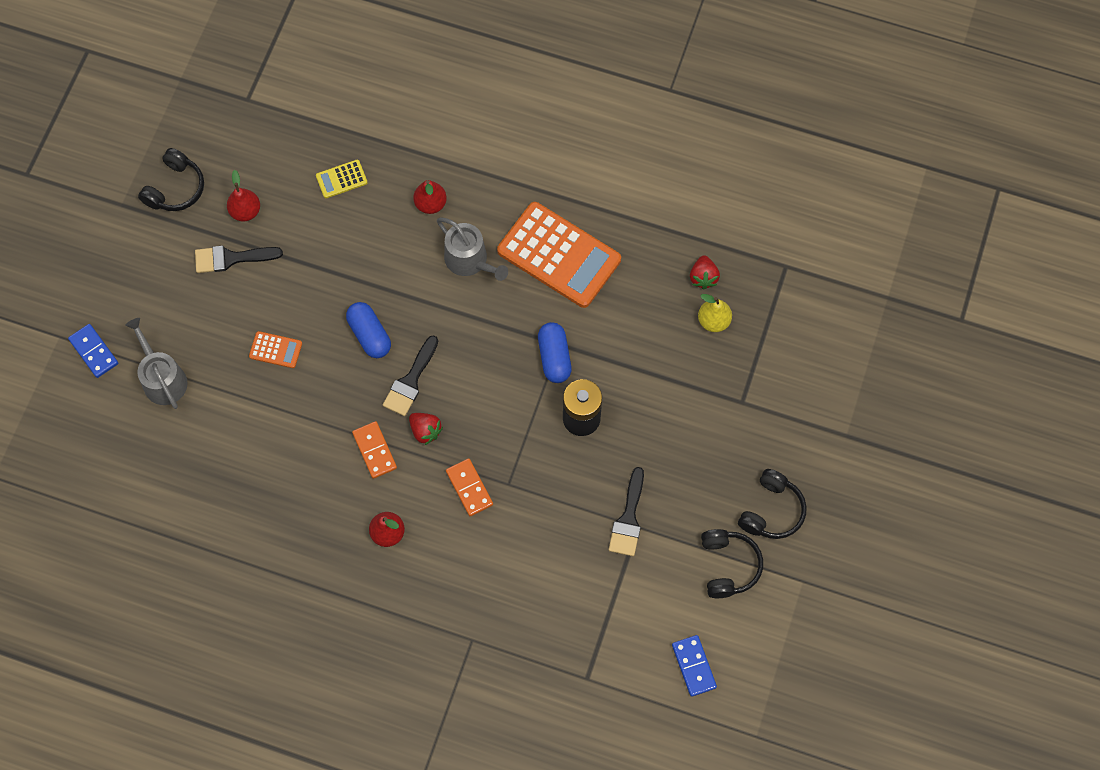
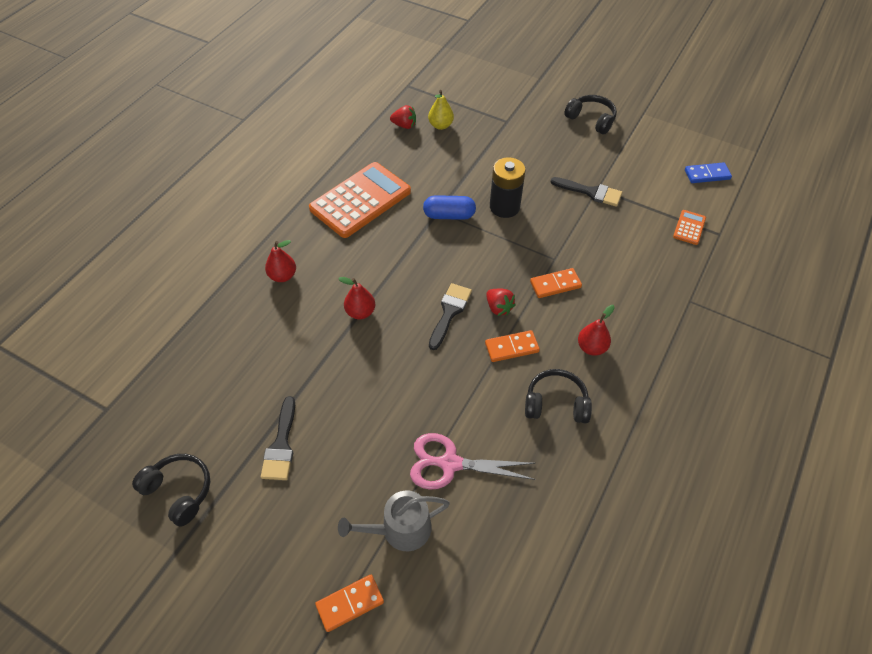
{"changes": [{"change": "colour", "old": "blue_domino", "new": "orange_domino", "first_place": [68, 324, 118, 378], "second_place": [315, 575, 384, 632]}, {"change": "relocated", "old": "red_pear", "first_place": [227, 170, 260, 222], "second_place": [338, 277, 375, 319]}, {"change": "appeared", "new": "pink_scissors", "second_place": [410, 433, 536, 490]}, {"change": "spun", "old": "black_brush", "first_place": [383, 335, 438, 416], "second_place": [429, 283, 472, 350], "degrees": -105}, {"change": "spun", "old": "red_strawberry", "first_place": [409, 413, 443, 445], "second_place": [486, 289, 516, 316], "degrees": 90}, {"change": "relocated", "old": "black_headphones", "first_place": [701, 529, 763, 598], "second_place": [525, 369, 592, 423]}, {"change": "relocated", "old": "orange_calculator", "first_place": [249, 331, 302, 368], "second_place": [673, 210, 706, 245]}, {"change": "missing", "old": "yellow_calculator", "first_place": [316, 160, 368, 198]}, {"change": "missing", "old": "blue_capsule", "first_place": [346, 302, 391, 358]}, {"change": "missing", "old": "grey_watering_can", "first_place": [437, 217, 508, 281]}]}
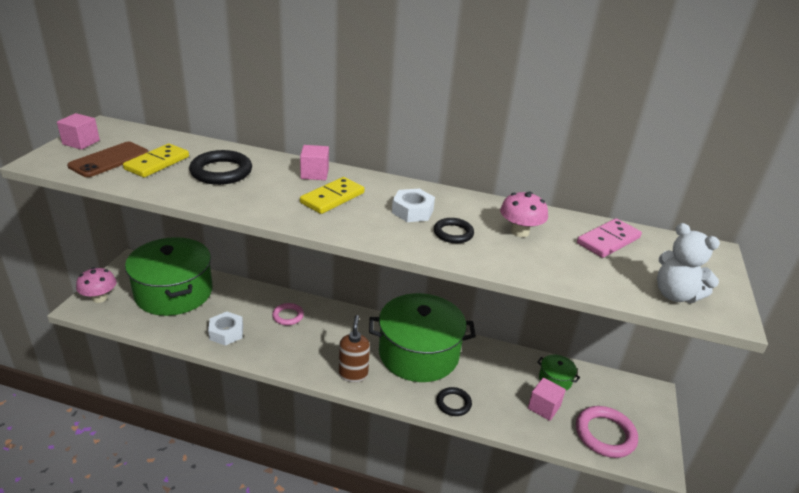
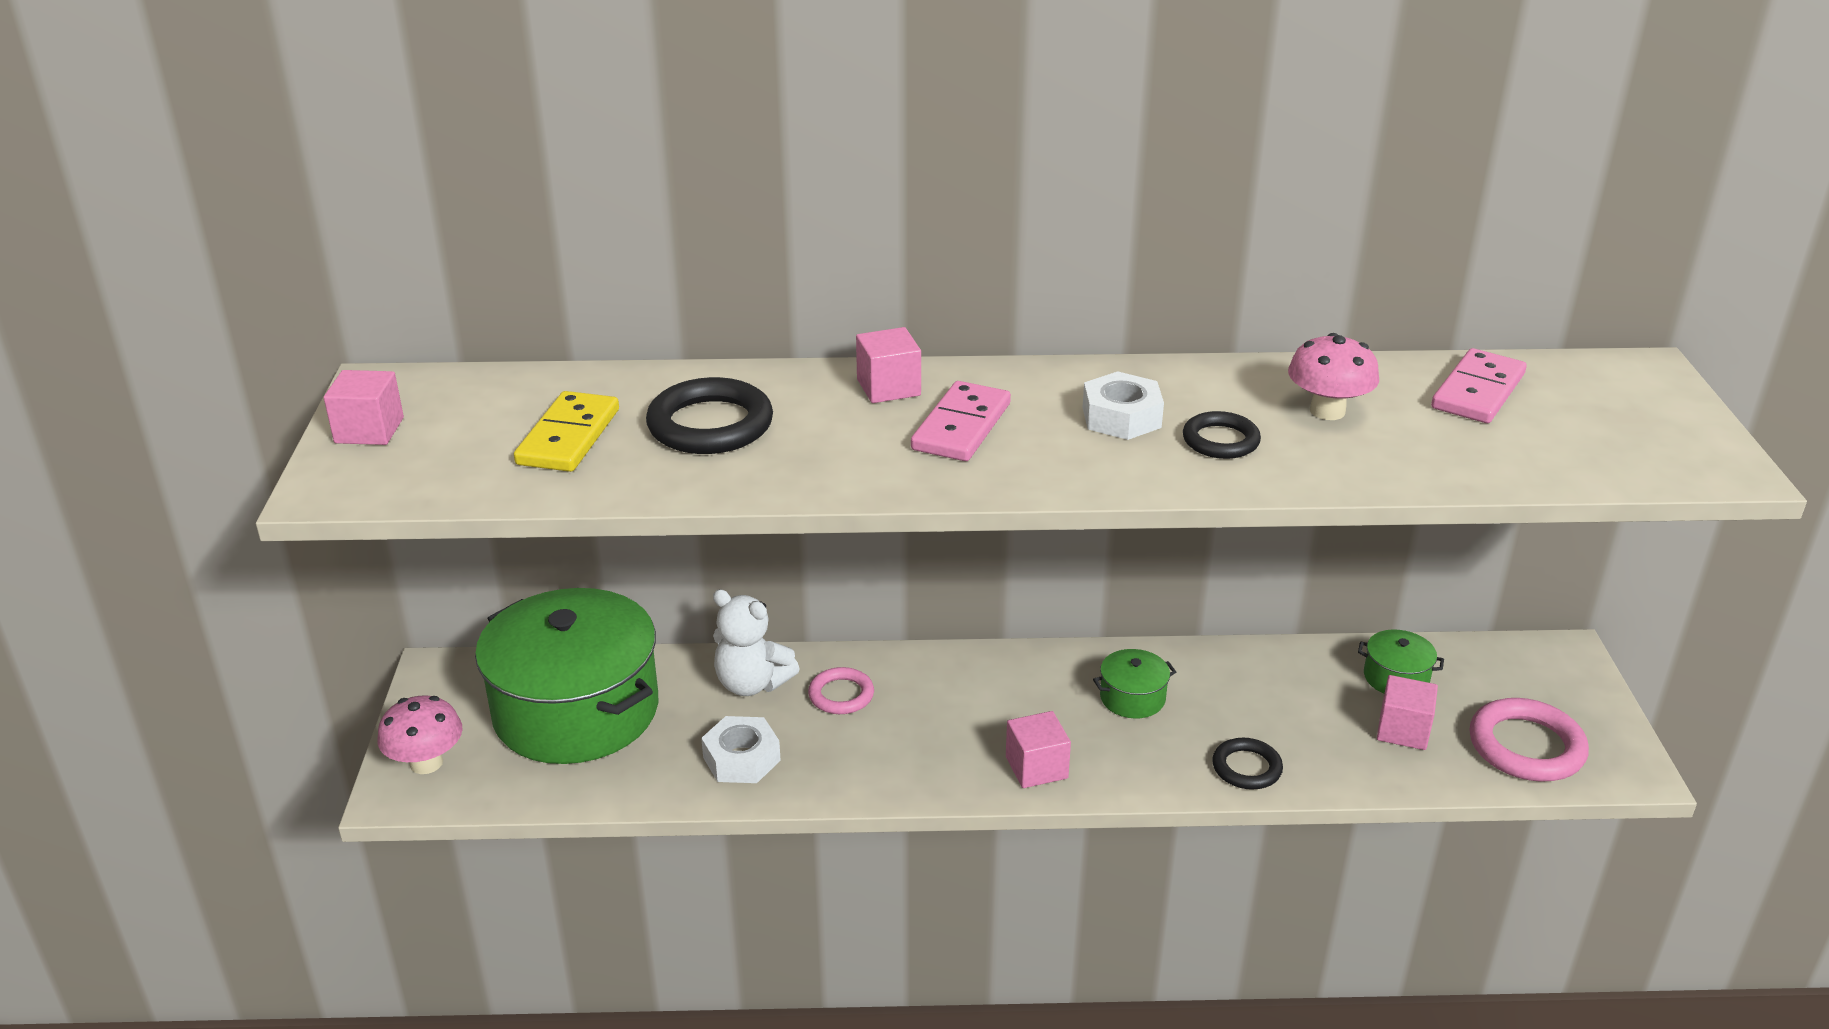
{"changes": [{"change": "relocated", "old": "white_teddy_bear", "first_place": [657, 223, 720, 303], "second_place": [713, 589, 799, 696]}, {"change": "colour", "old": "yellow_domino", "new": "pink_domino", "first_place": [300, 177, 365, 214], "second_place": [911, 381, 1011, 461]}, {"change": "exchanged", "old": "brown_soap_dispenser", "new": "pink_cube", "first_place": [339, 315, 370, 382], "second_place": [1006, 711, 1071, 788]}, {"change": "size", "old": "green_pot", "first_place": [369, 293, 476, 382], "second_place": [1093, 649, 1176, 719], "factor": 0.4}, {"change": "missing", "old": "brown_phone", "first_place": [67, 142, 149, 177]}]}
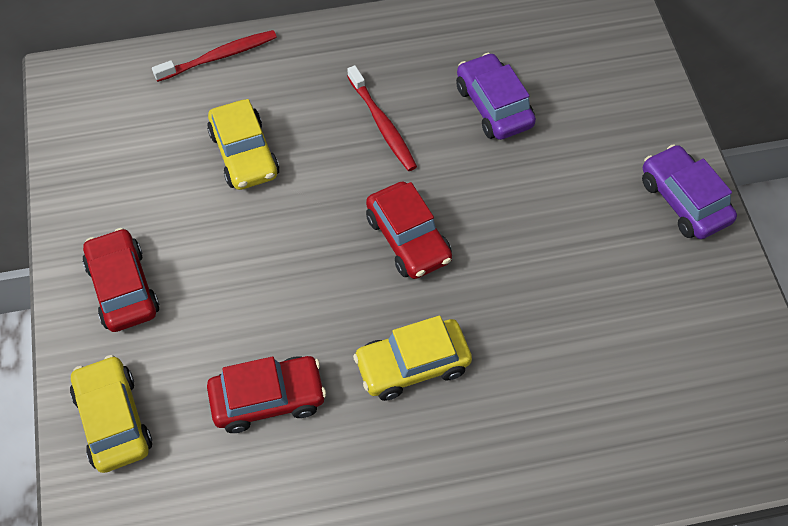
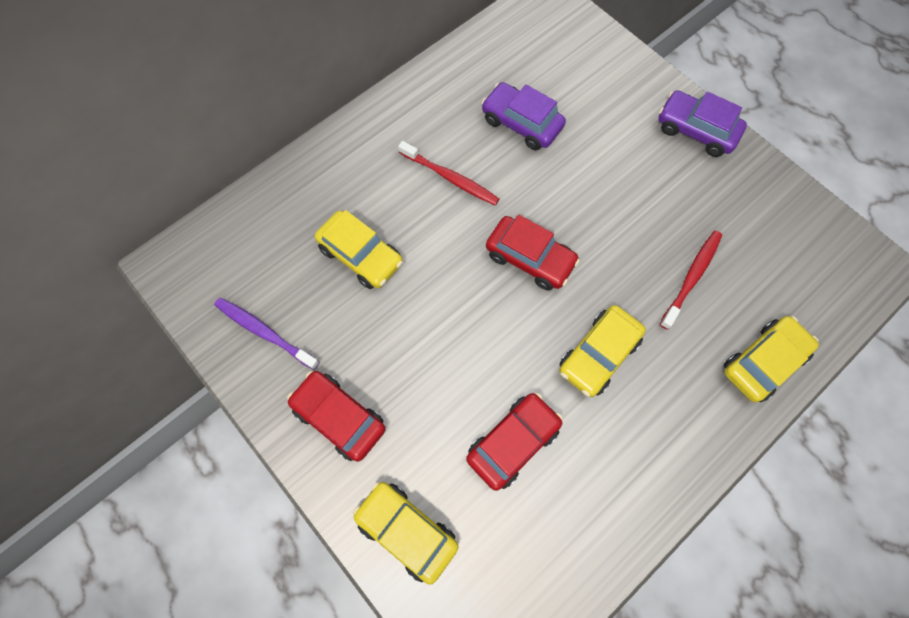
{"changes": [{"change": "appeared", "new": "purple_toothbrush", "second_place": [214, 298, 320, 370]}, {"change": "relocated", "old": "red_toothbrush", "first_place": [152, 30, 277, 82], "second_place": [660, 230, 722, 330]}, {"change": "appeared", "new": "yellow_car", "second_place": [724, 316, 819, 402]}]}
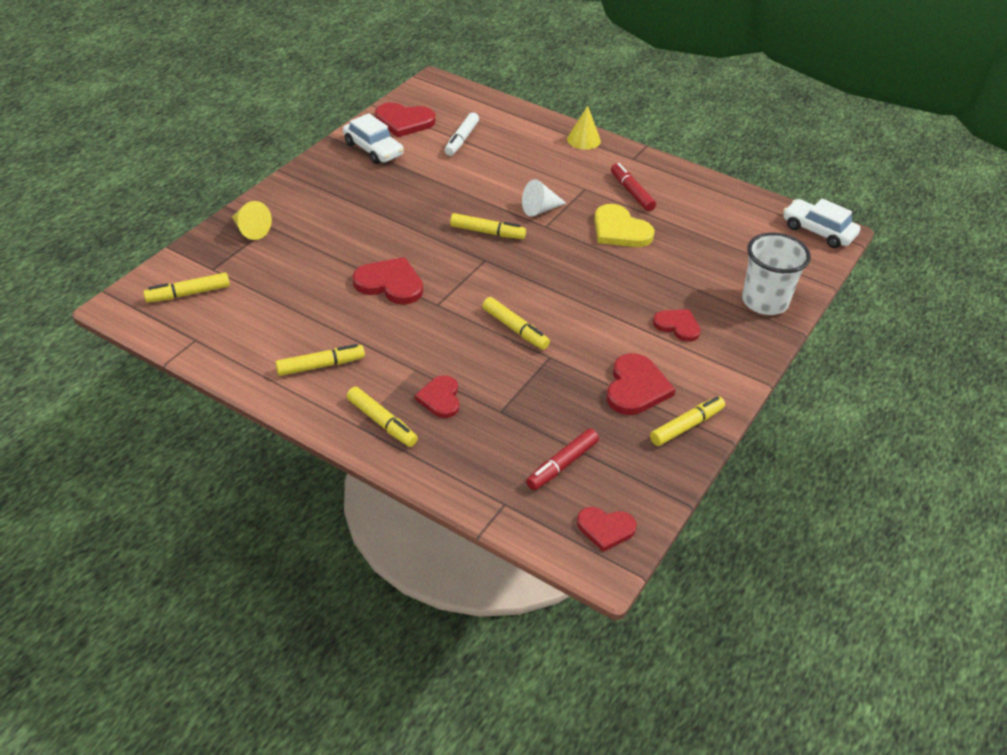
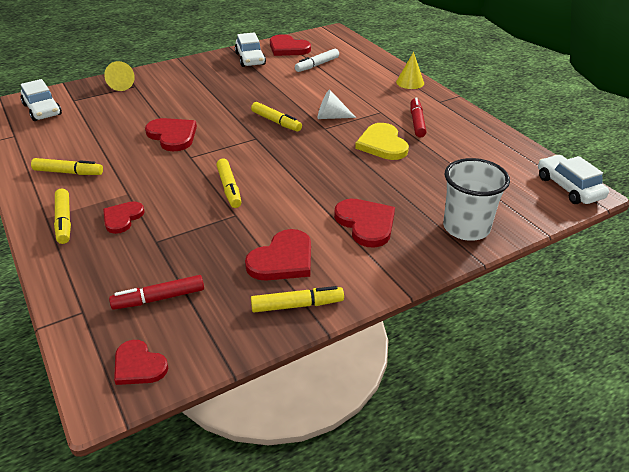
{"changes": [{"change": "exchanged", "old": "yellow_marker", "new": "white_car", "first_place": [143, 273, 230, 303], "second_place": [21, 79, 62, 121]}, {"change": "size", "old": "red_heart", "first_place": [653, 309, 701, 342], "second_place": [334, 199, 395, 248], "factor": 1.52}]}
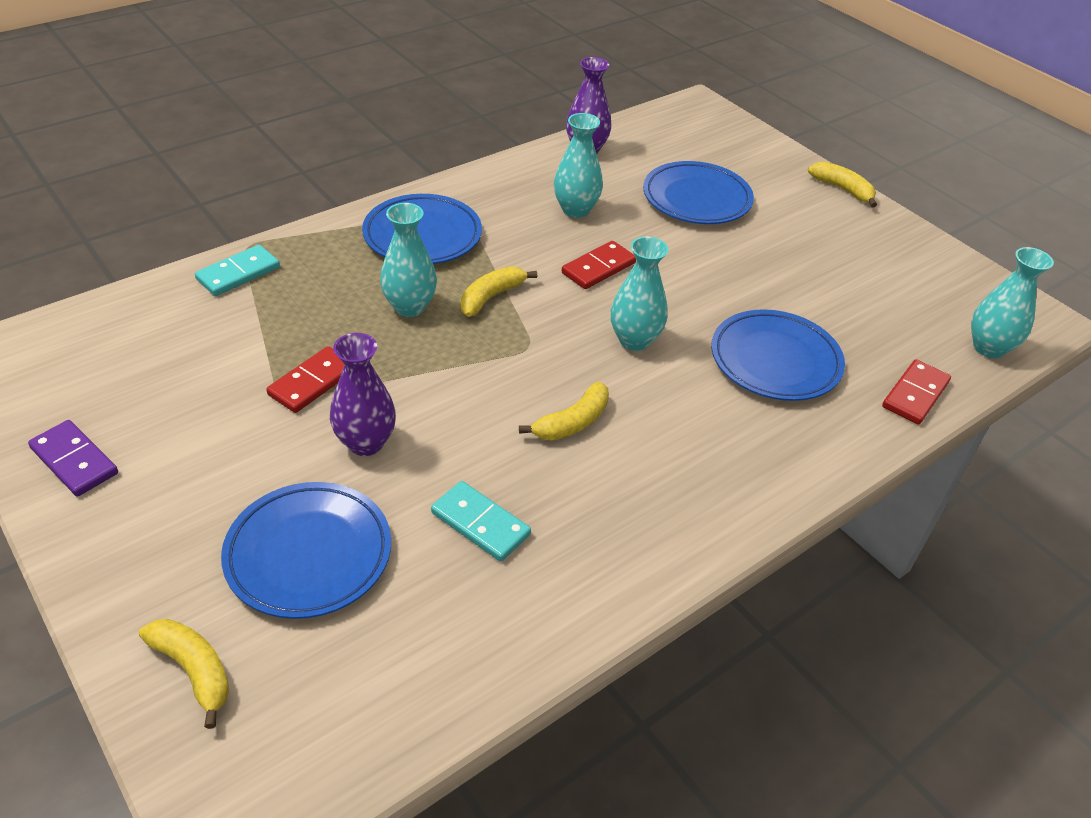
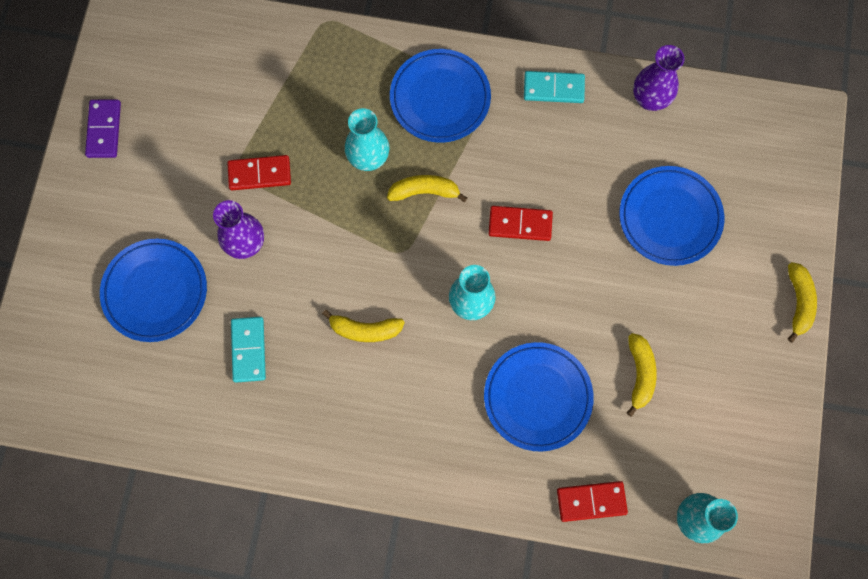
{"changes": [{"change": "relocated", "old": "turquoise_domino", "first_place": [195, 245, 280, 296], "second_place": [524, 71, 585, 103]}, {"change": "relocated", "old": "yellow_banana", "first_place": [139, 619, 229, 729], "second_place": [627, 333, 657, 417]}, {"change": "missing", "old": "turquoise_vase", "first_place": [554, 113, 603, 218]}]}
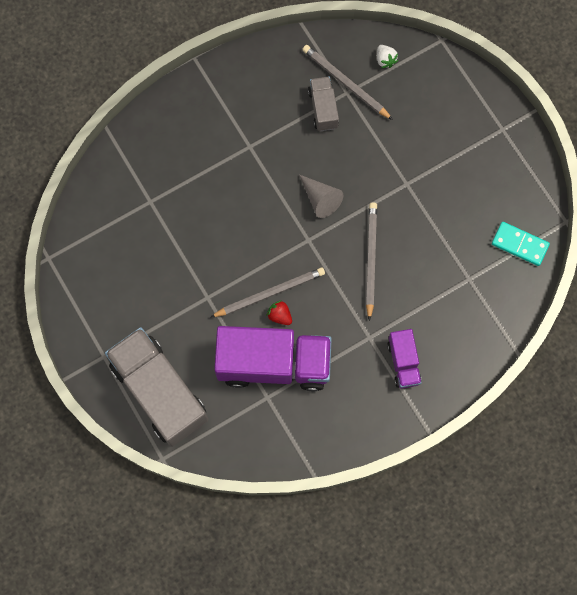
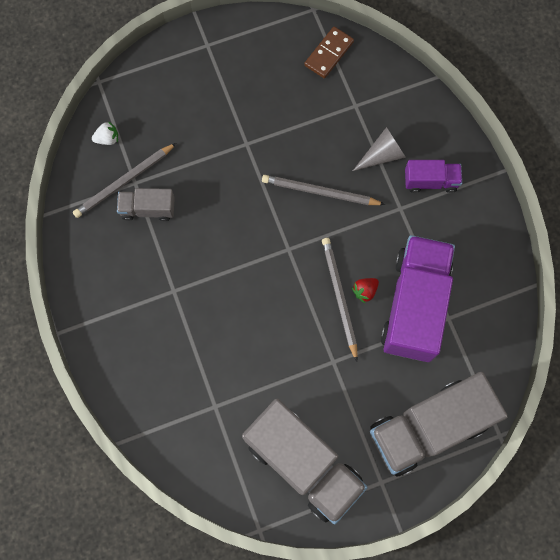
{"changes": [{"change": "appeared", "new": "grey_truck", "second_place": [242, 399, 368, 525]}, {"change": "colour", "old": "turquoise_domino", "new": "brown_domino", "first_place": [492, 222, 550, 266], "second_place": [304, 27, 354, 78]}, {"change": "relocated", "old": "grey_cone", "first_place": [299, 175, 343, 218], "second_place": [353, 127, 406, 171]}]}
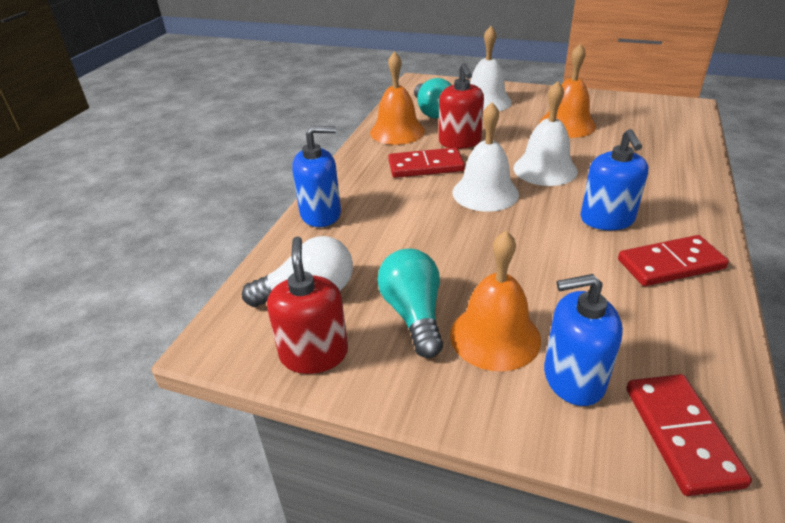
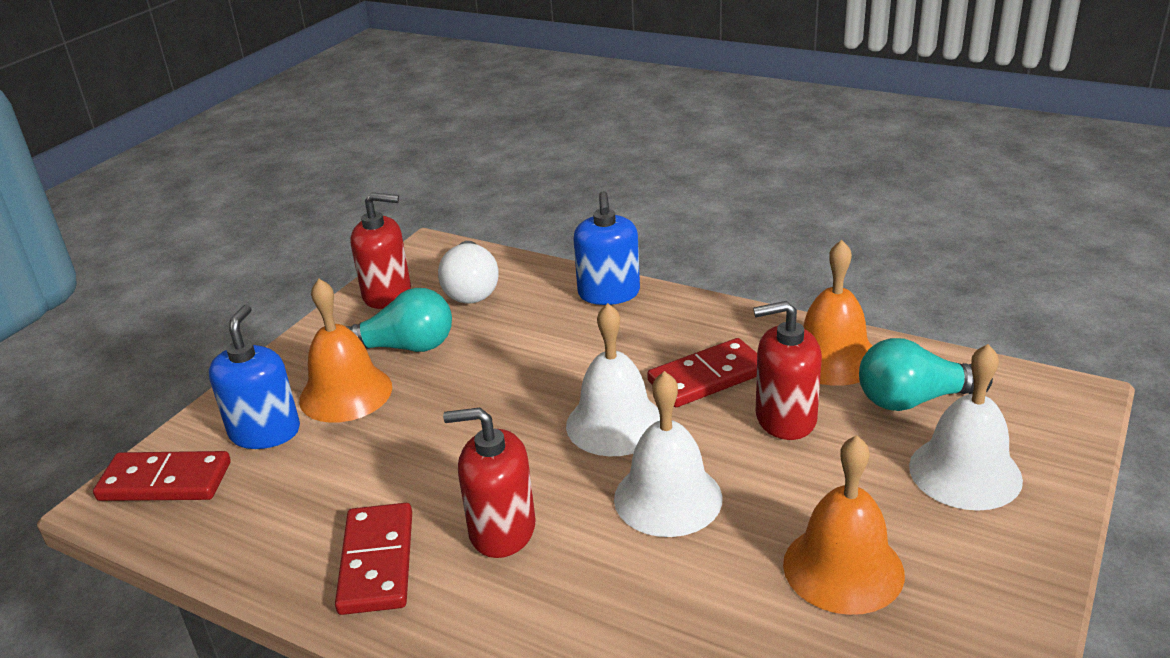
{"changes": [{"change": "colour", "old": "blue_soap_dispenser", "new": "red_soap_dispenser", "first_place": [580, 129, 648, 230], "second_place": [443, 407, 535, 558]}, {"change": "spun", "old": "red_domino", "first_place": [388, 147, 465, 178], "second_place": [647, 338, 757, 407], "degrees": 60}]}
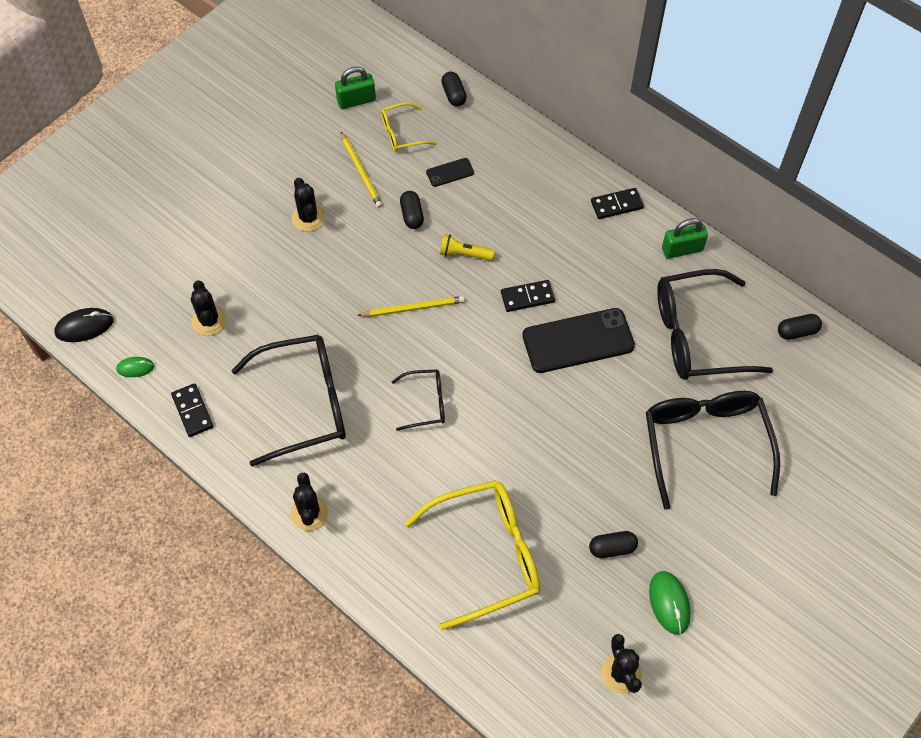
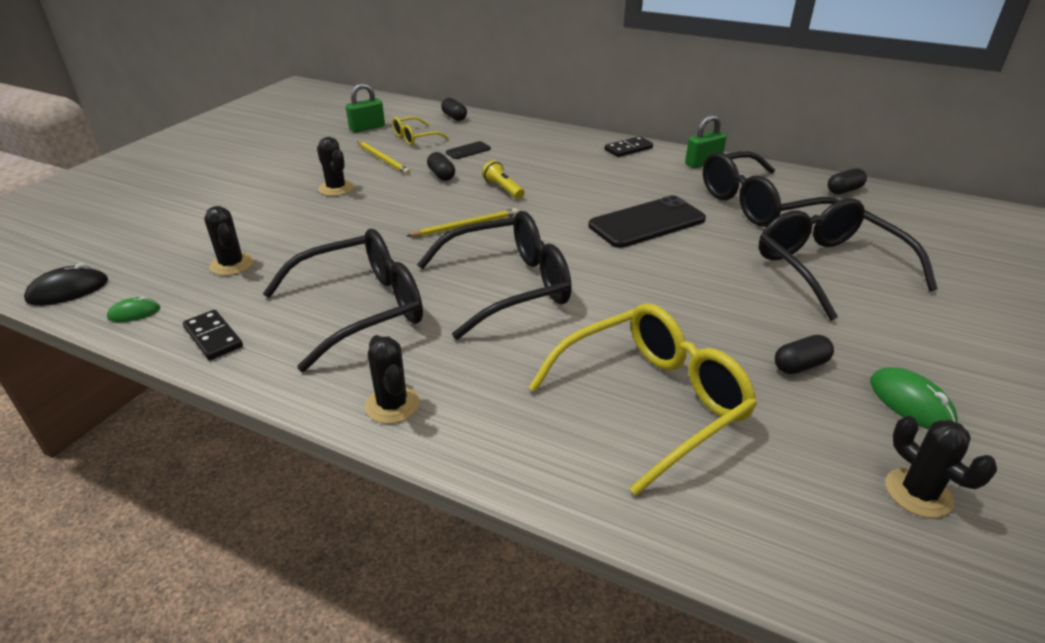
{"changes": [{"change": "size", "old": "black_glasses", "first_place": [392, 369, 445, 431], "second_place": [417, 211, 572, 340], "factor": 1.99}, {"change": "spun", "old": "yellow_flashlight", "first_place": [440, 234, 495, 261], "second_place": [482, 160, 525, 199], "degrees": 60}, {"change": "missing", "old": "black_domino", "first_place": [501, 280, 555, 312]}]}
